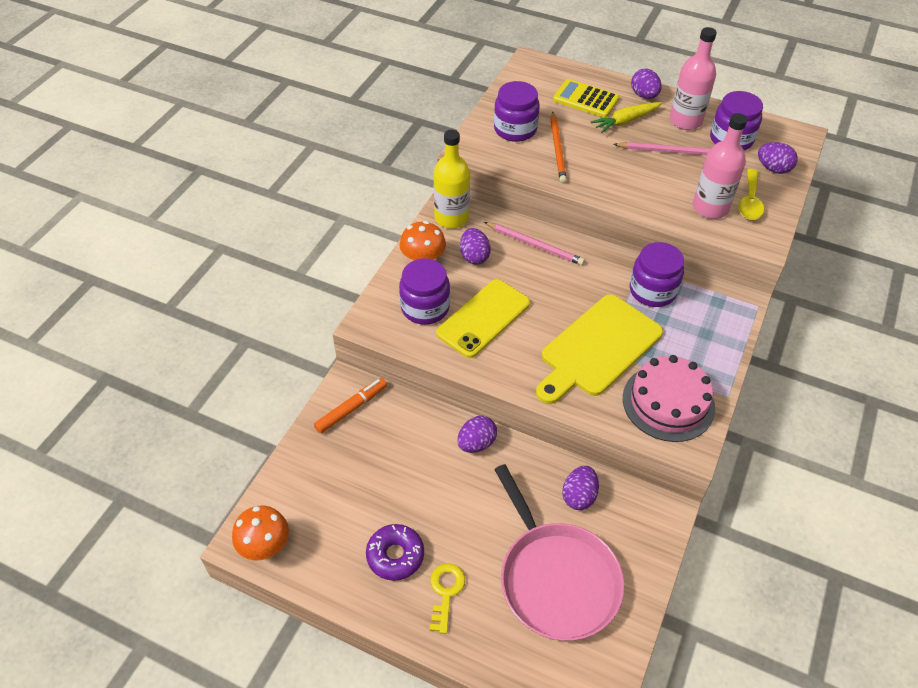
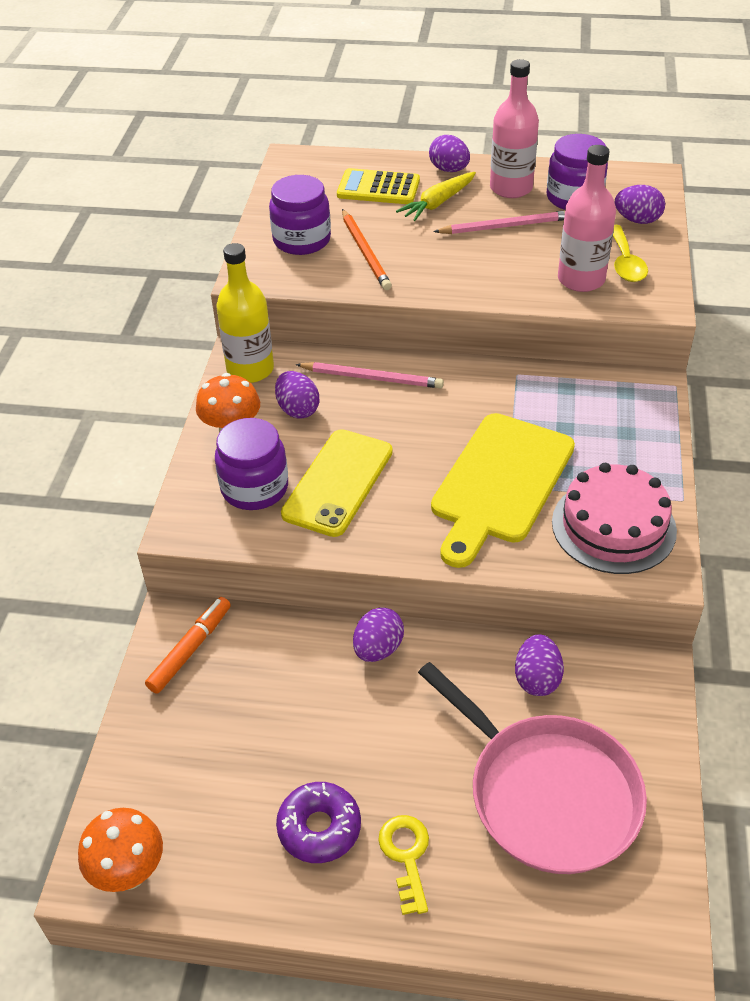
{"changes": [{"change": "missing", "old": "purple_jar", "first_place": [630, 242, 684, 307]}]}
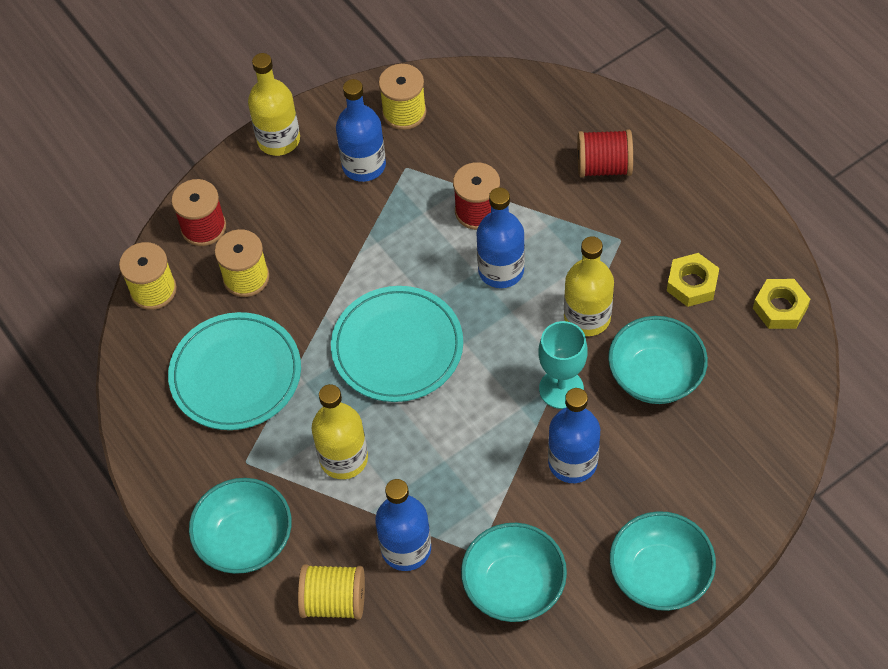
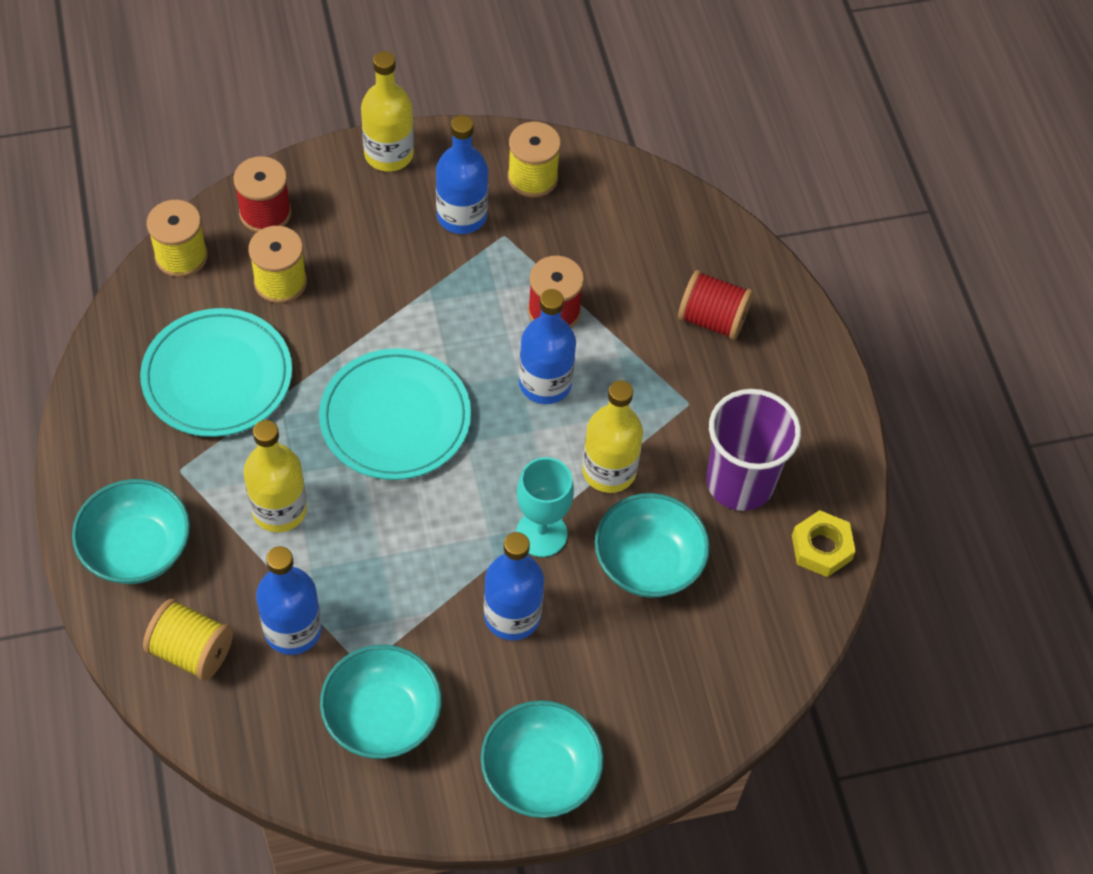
{"changes": [{"change": "exchanged", "old": "yellow_nut", "new": "purple_cup", "first_place": [667, 253, 719, 307], "second_place": [706, 389, 801, 511]}]}
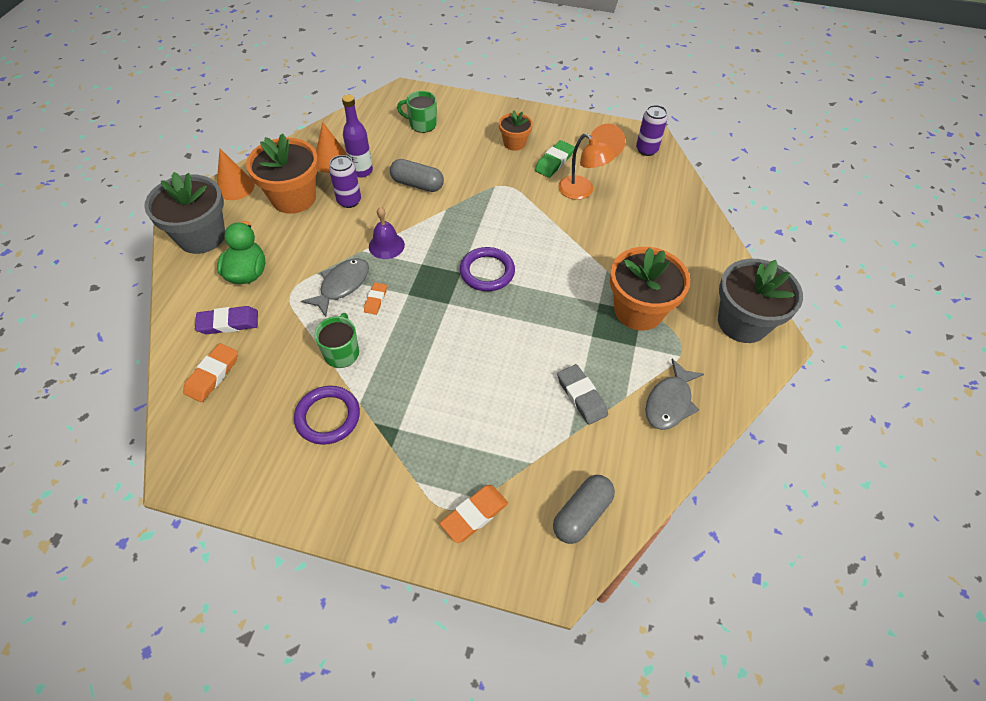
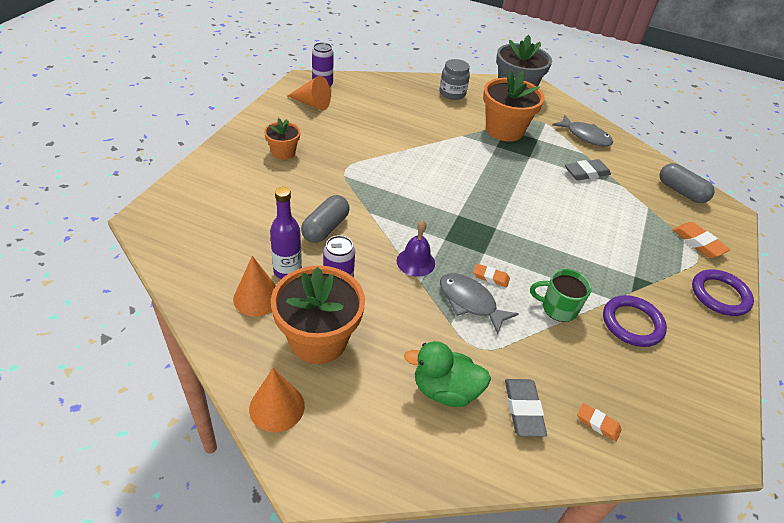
{"changes": [{"change": "appeared", "new": "grey_jar", "second_place": [439, 59, 470, 100]}, {"change": "colour", "old": "purple_eraser", "new": "grey_eraser", "first_place": [195, 306, 258, 334], "second_place": [505, 379, 547, 437]}, {"change": "size", "old": "orange_eraser", "first_place": [183, 343, 238, 402], "second_place": [577, 403, 622, 442], "factor": 0.63}, {"change": "relocated", "old": "purple_ring", "first_place": [460, 247, 515, 291], "second_place": [692, 269, 754, 316]}, {"change": "missing", "old": "grey_flower_pot", "first_place": [144, 172, 225, 254]}, {"change": "missing", "old": "green_mug", "first_place": [397, 91, 437, 133]}, {"change": "missing", "old": "green_eraser", "first_place": [535, 140, 575, 178]}, {"change": "missing", "old": "orange_lamp", "first_place": [558, 134, 615, 200]}]}
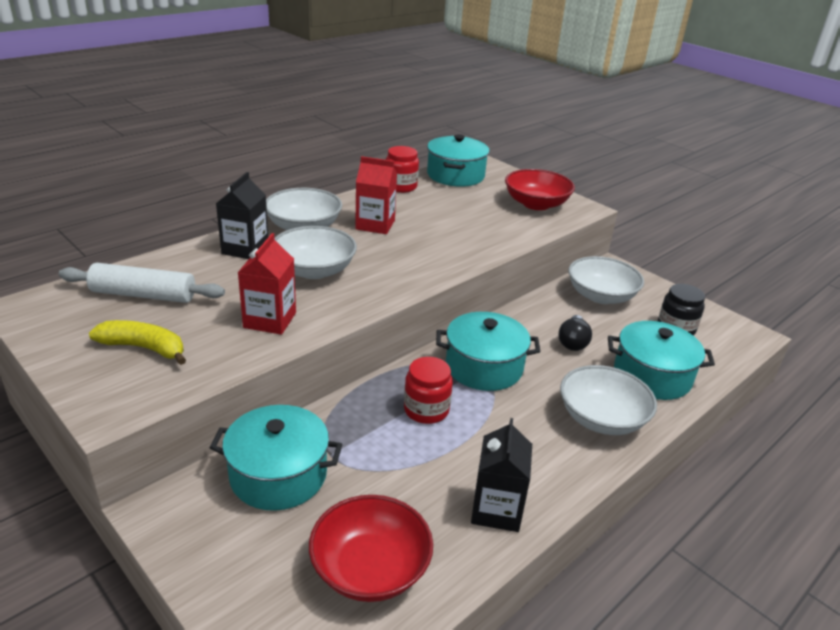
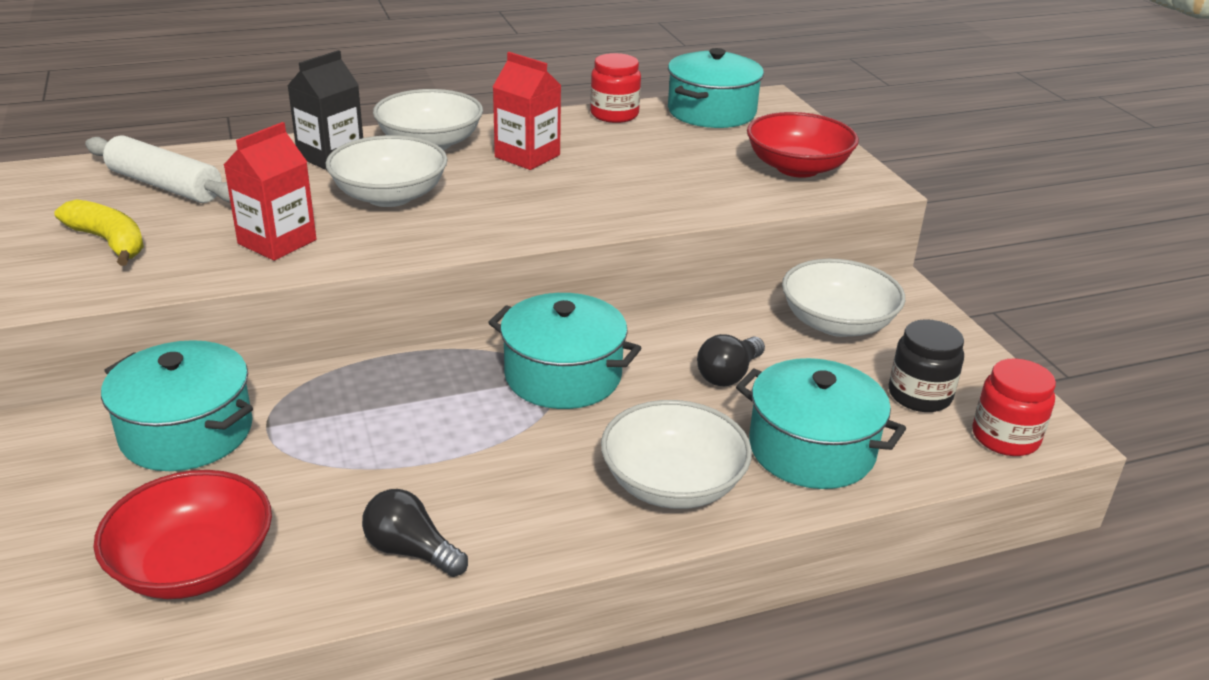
{"changes": [{"change": "exchanged", "old": "black_carton", "new": "black_light_bulb", "first_place": [471, 418, 532, 532], "second_place": [362, 489, 468, 577]}, {"change": "relocated", "old": "red_jar", "first_place": [404, 357, 453, 424], "second_place": [972, 358, 1056, 456]}]}
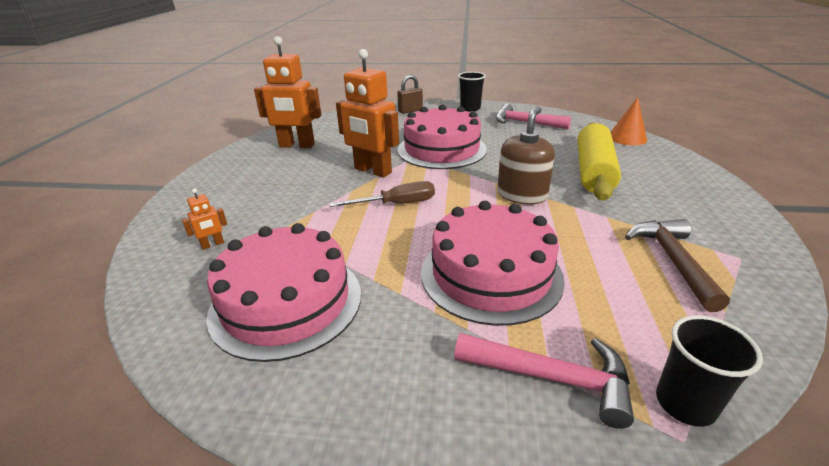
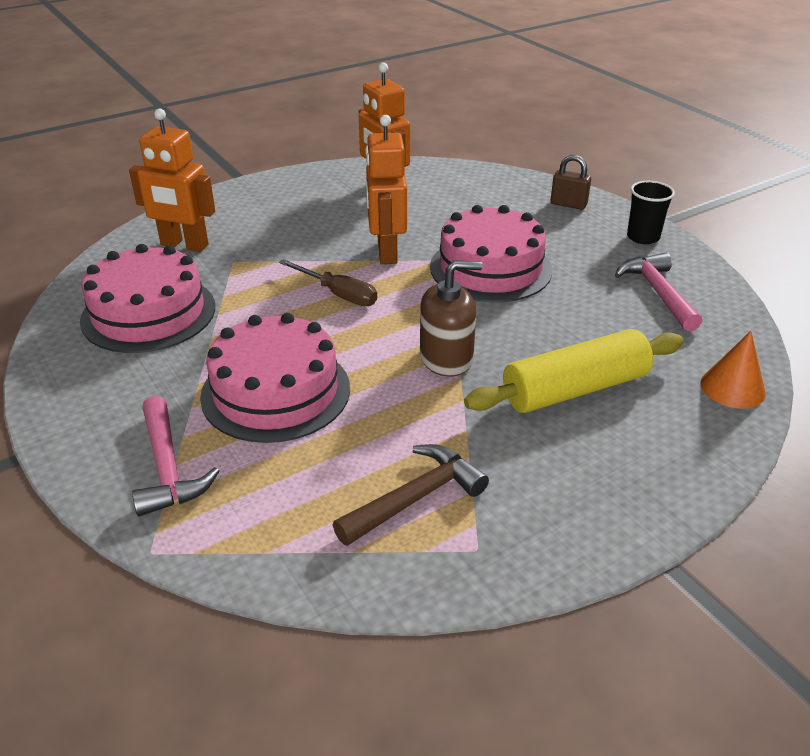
{"changes": [{"change": "size", "old": "orange_robot", "first_place": [182, 188, 227, 250], "second_place": [129, 108, 215, 252], "factor": 2.35}, {"change": "missing", "old": "black_cup", "first_place": [656, 315, 763, 427]}]}
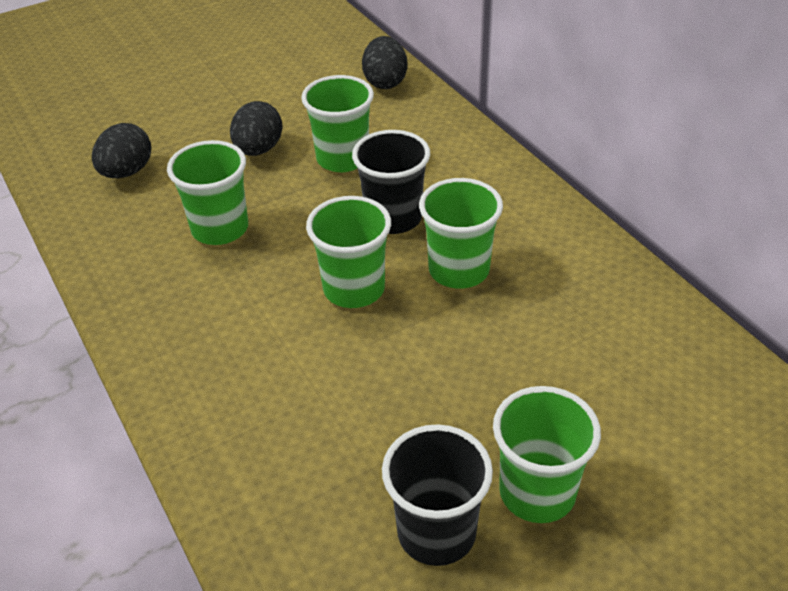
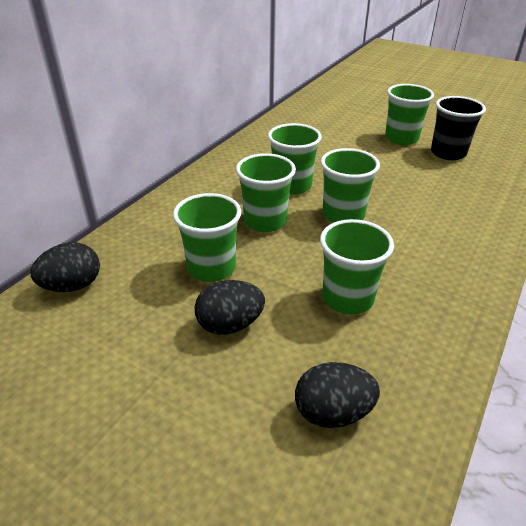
{"changes": [{"change": "colour", "old": "black_cup", "new": "green_cup", "first_place": [352, 130, 430, 234], "second_place": [236, 153, 296, 232]}]}
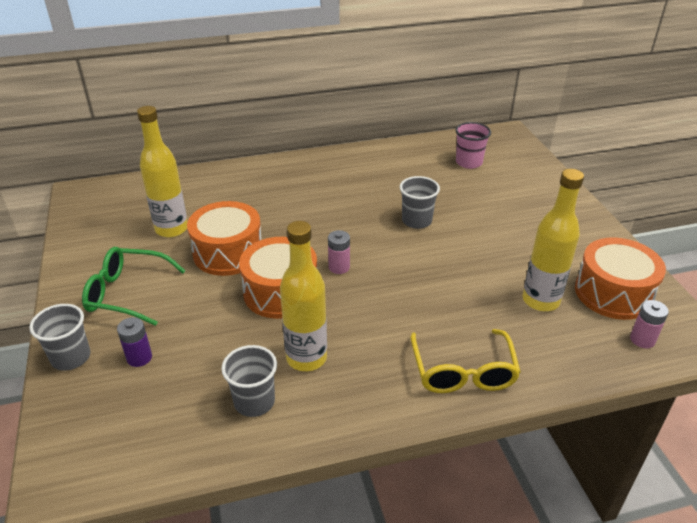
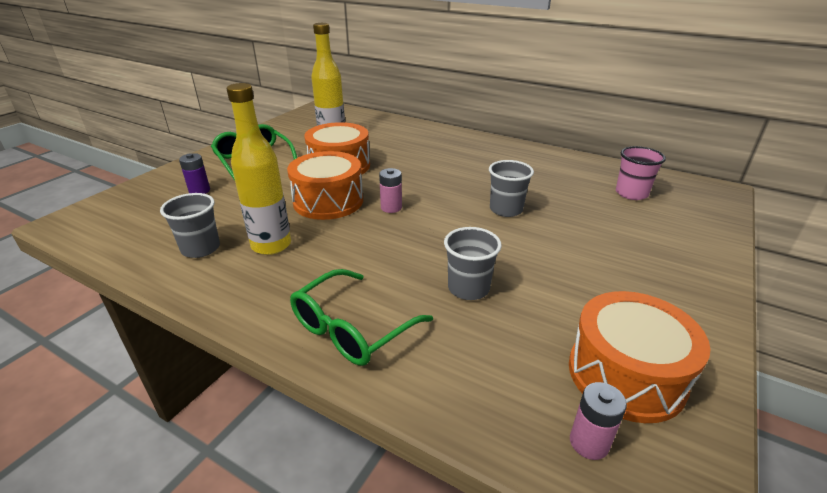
{"changes": [{"change": "colour", "old": "yellow_glasses", "new": "green_glasses", "first_place": [410, 329, 521, 393], "second_place": [290, 269, 433, 366]}, {"change": "relocated", "old": "grey_cup", "first_place": [29, 304, 90, 371], "second_place": [444, 227, 502, 300]}, {"change": "missing", "old": "yellow_bottle", "first_place": [523, 169, 584, 311]}]}
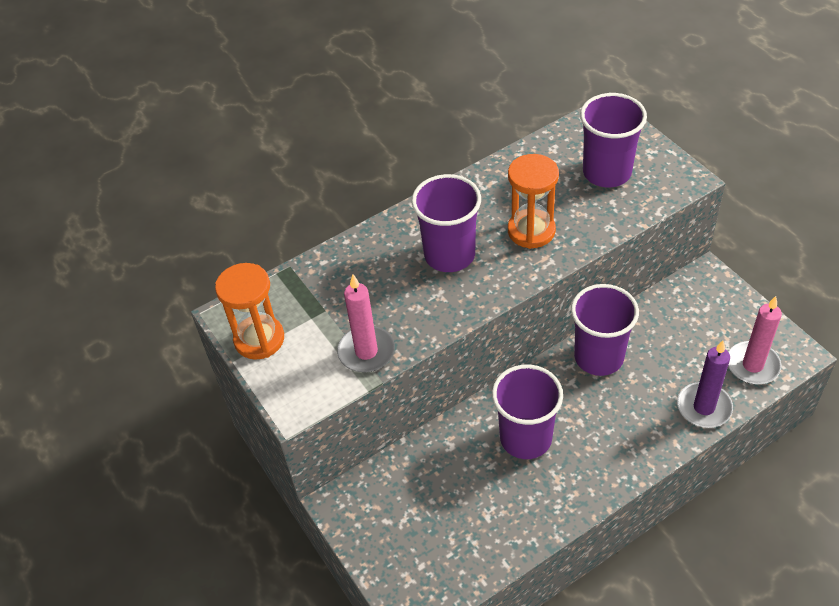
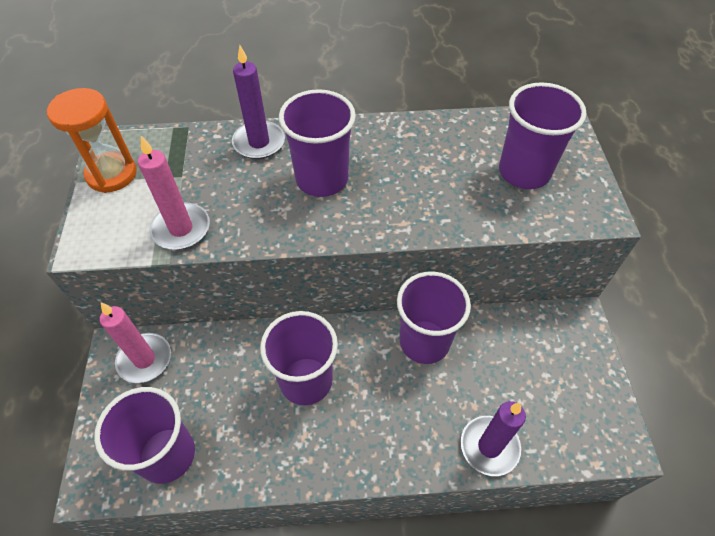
{"changes": [{"change": "appeared", "new": "purple_cup", "second_place": [94, 387, 195, 484]}, {"change": "relocated", "old": "pink_candle", "first_place": [728, 296, 782, 384], "second_place": [100, 302, 171, 383]}, {"change": "appeared", "new": "purple_candle", "second_place": [232, 45, 285, 159]}, {"change": "missing", "old": "orange_hourglass", "first_place": [508, 154, 559, 249]}]}
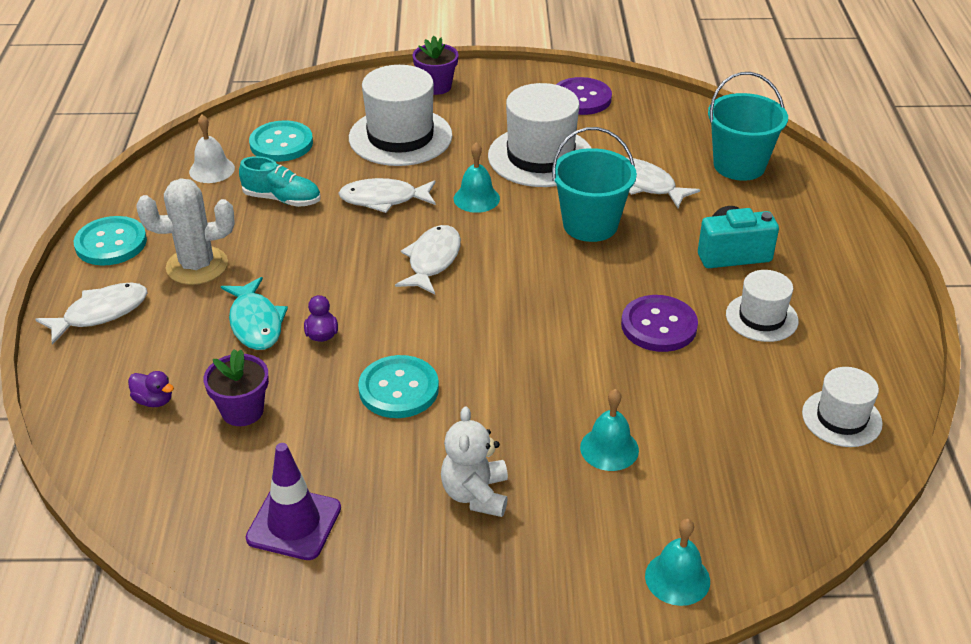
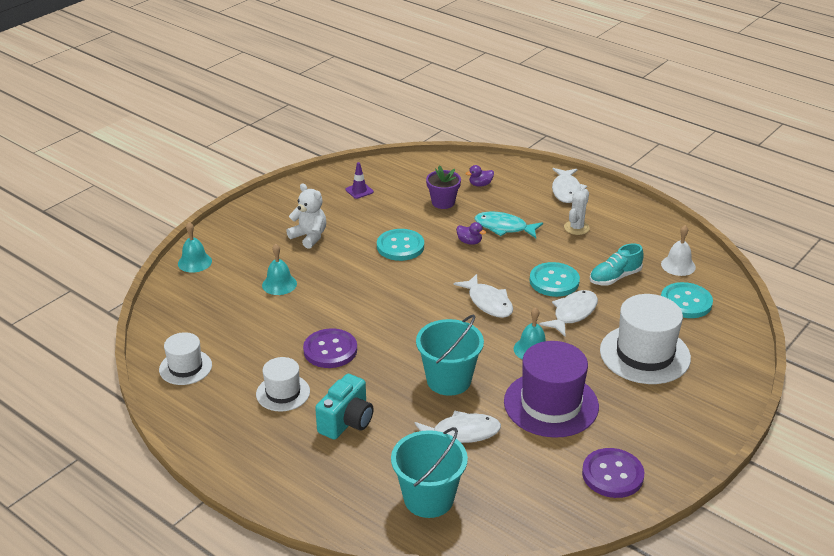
{"changes": [{"change": "size", "old": "purple_traffic_cone", "first_place": [246, 443, 341, 560], "second_place": [345, 162, 374, 199], "factor": 0.58}, {"change": "colour", "old": "white_hat", "new": "purple_hat", "first_place": [488, 83, 591, 187], "second_place": [504, 341, 599, 438]}, {"change": "relocated", "old": "turquoise_button", "first_place": [74, 216, 147, 266], "second_place": [529, 262, 580, 297]}, {"change": "size", "old": "white_cactus", "first_place": [136, 178, 235, 285], "second_place": [564, 189, 590, 235], "factor": 0.64}, {"change": "missing", "old": "purple_flower_pot", "first_place": [413, 36, 459, 95]}]}
